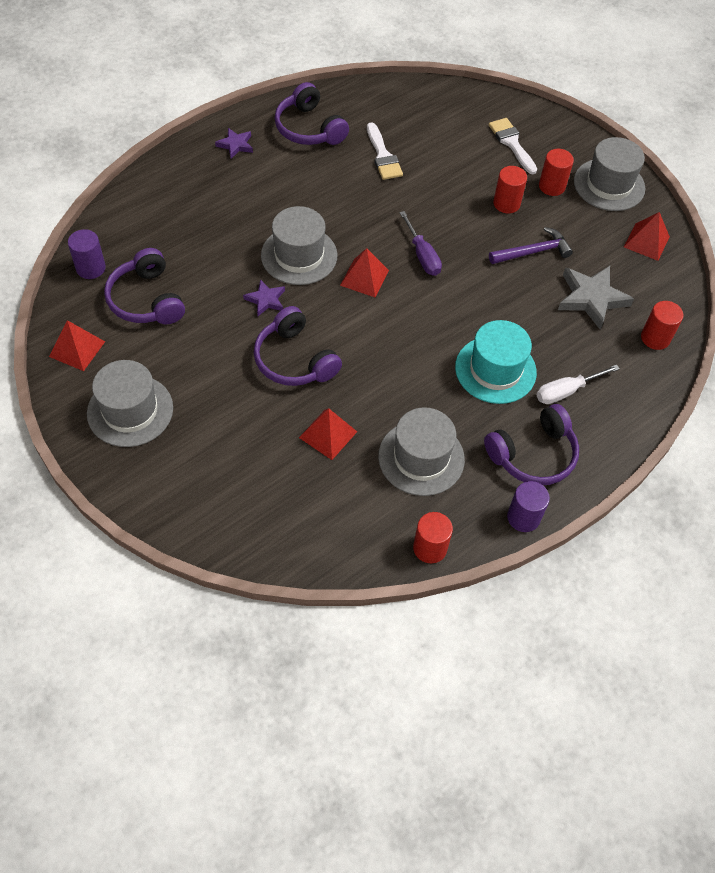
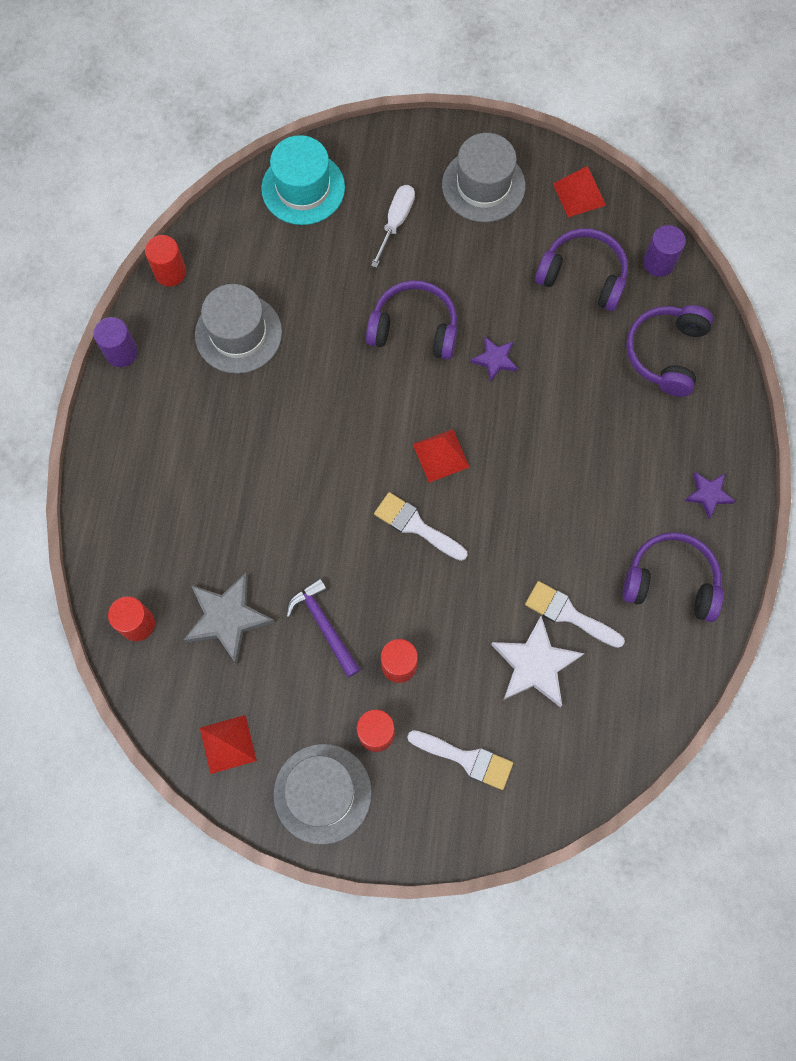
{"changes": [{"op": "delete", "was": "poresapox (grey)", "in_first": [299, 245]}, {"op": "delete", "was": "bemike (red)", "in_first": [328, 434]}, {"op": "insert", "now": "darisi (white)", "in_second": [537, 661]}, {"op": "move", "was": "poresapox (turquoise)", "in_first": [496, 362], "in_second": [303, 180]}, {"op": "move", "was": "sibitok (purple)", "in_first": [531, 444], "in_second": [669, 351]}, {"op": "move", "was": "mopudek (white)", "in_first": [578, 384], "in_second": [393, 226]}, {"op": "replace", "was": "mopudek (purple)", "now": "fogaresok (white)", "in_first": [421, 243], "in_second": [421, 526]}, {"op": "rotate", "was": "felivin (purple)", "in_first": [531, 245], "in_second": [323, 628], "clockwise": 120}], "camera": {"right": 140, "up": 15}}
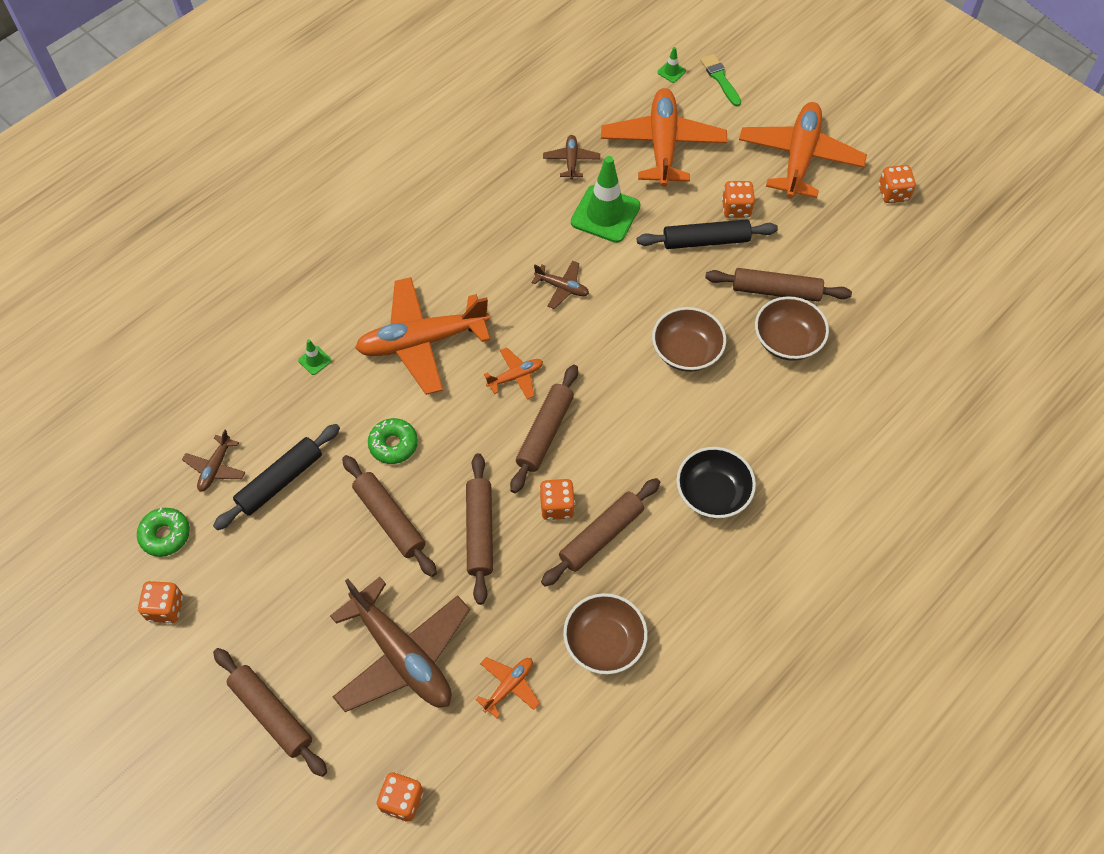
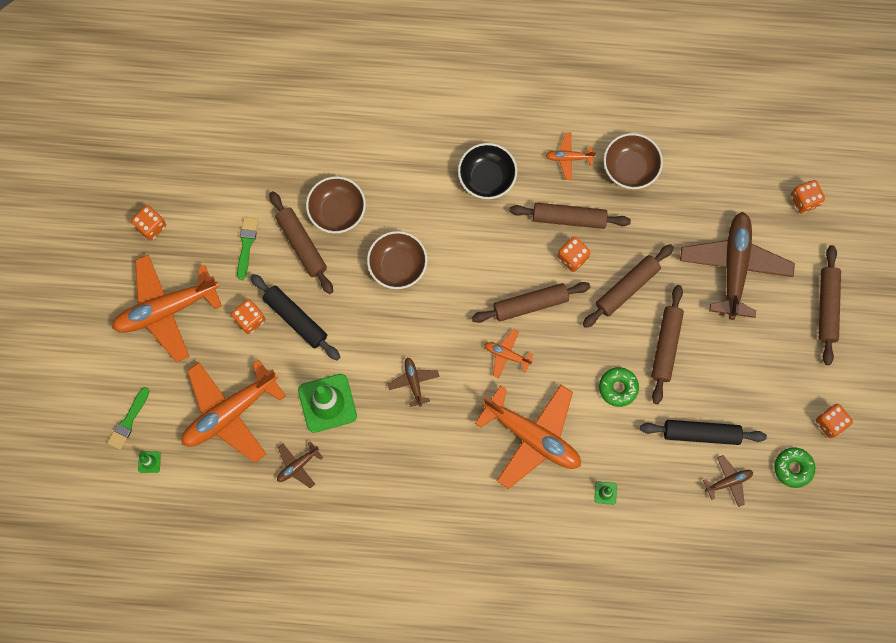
{"changes": [{"op": "insert", "now": "fogaresok (green)", "in_second": [247, 248]}, {"op": "move", "was": "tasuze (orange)", "in_first": [507, 687], "in_second": [570, 156]}], "camera": {"right": -130, "up": 15}}
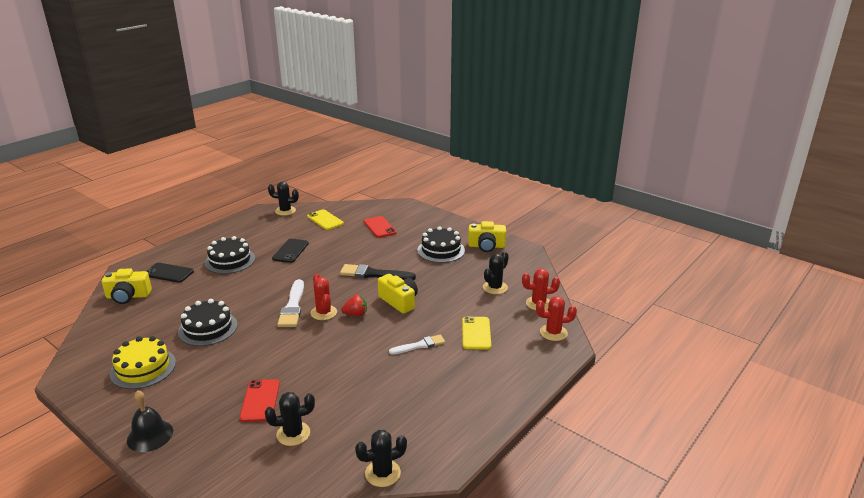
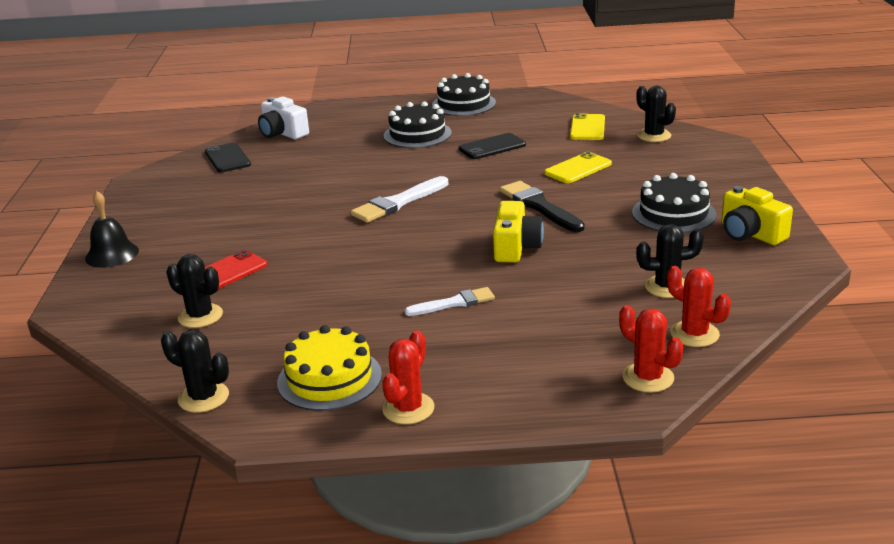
{"changes": [{"op": "delete", "was": "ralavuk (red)", "in_first": [354, 305]}, {"op": "delete", "was": "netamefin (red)", "in_first": [380, 227]}, {"op": "move", "was": "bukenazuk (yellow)", "in_first": [143, 362], "in_second": [329, 368]}, {"op": "move", "was": "netamefin (black)", "in_first": [170, 273], "in_second": [228, 157]}, {"op": "move", "was": "bukenazuk (black)", "in_first": [208, 322], "in_second": [464, 94]}, {"op": "move", "was": "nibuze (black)", "in_first": [283, 199], "in_second": [656, 114]}, {"op": "move", "was": "nibuze (red)", "in_first": [324, 297], "in_second": [408, 377]}, {"op": "move", "was": "netamefin (yellow)", "in_first": [476, 333], "in_second": [578, 167]}, {"op": "recolor", "was": "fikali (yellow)", "now": "fikali (white)", "in_first": [127, 286], "in_second": [283, 117]}, {"op": "rotate", "was": "fogaresok (white)", "in_first": [417, 344], "in_second": [450, 301], "clockwise": -45}], "camera": {"right": 50, "up": 0}}
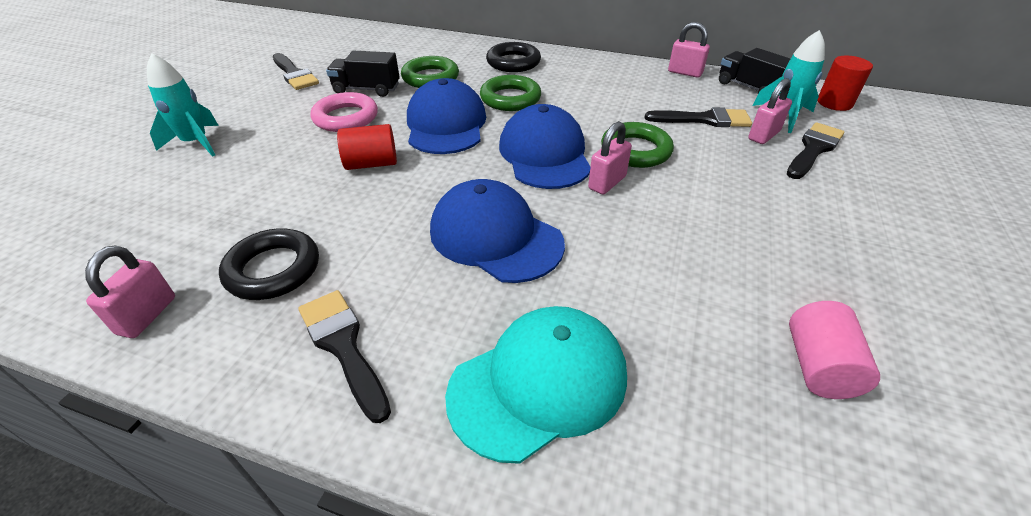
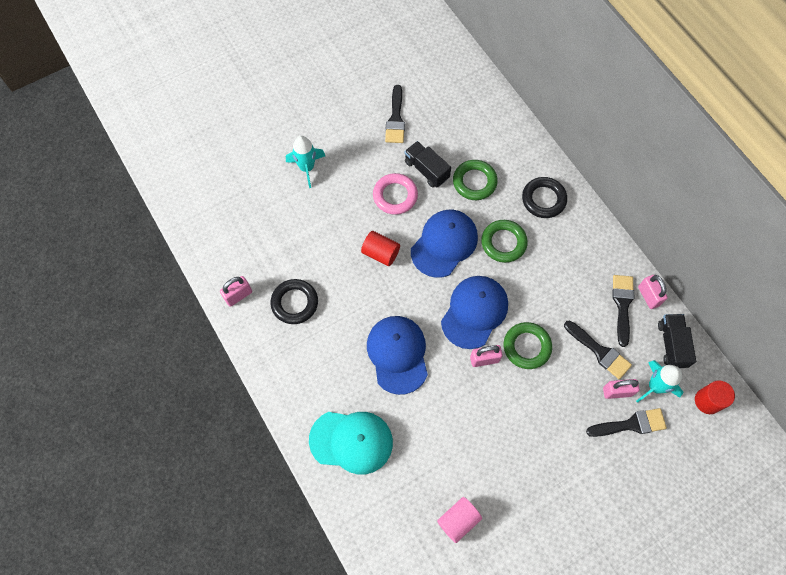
{"changes": [{"op": "move", "was": "fogaresok (black)", "in_first": [345, 356], "in_second": [623, 311]}], "camera": {"right": 40, "up": 25}}
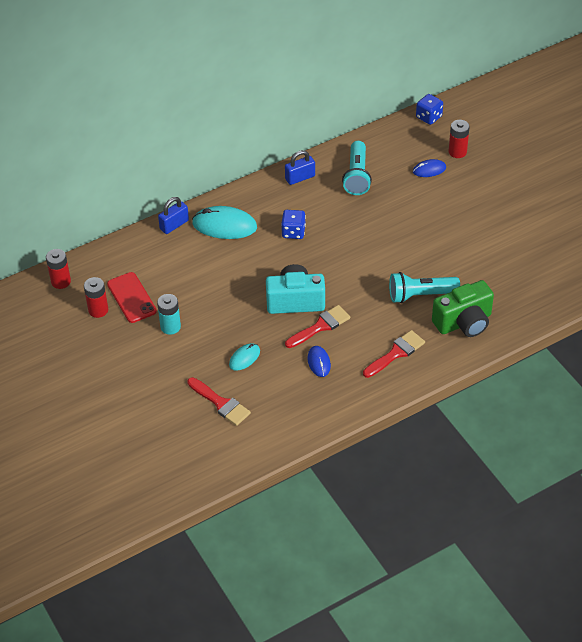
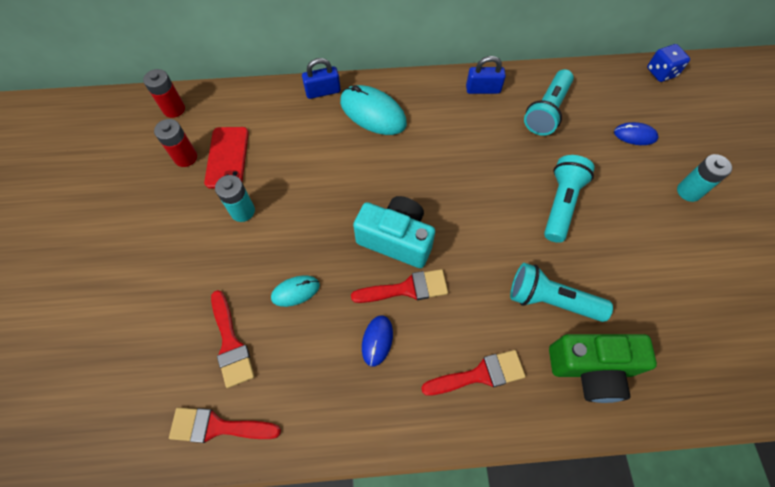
{"changes": [{"op": "delete", "was": "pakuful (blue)", "in_first": [293, 224]}, {"op": "delete", "was": "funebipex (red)", "in_first": [459, 139]}, {"op": "insert", "now": "fogaresok (red)", "in_second": [225, 425]}, {"op": "insert", "now": "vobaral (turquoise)", "in_second": [569, 199]}, {"op": "insert", "now": "funebipex (turquoise)", "in_second": [704, 178]}], "camera": {"right": 25, "up": 15}}
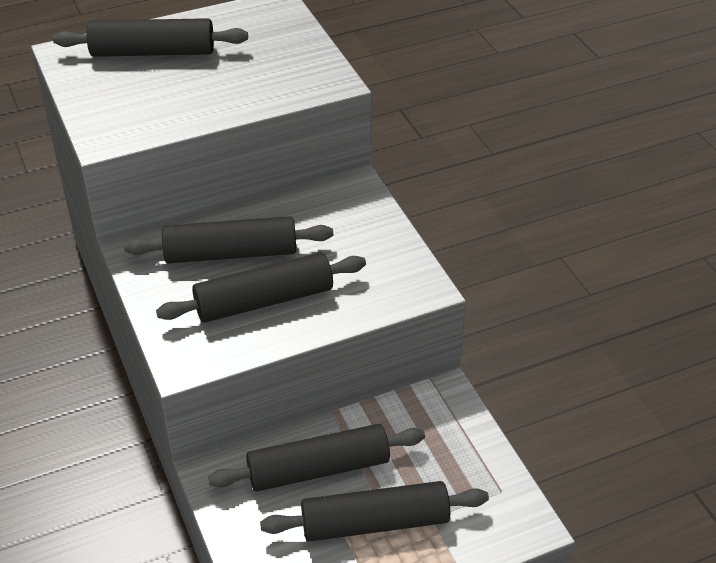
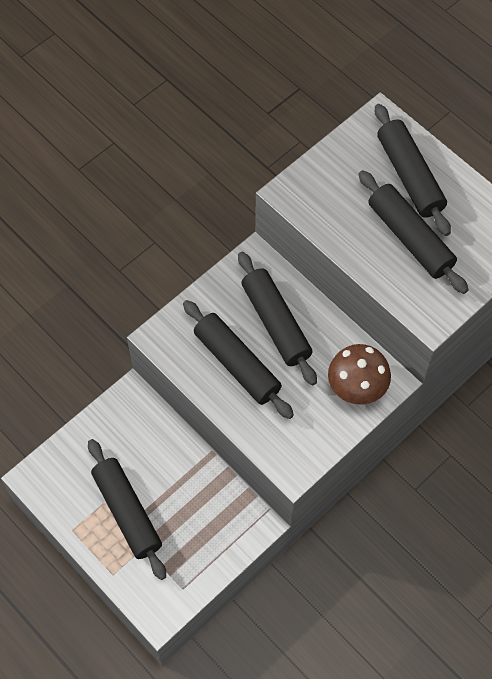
{"changes": [{"op": "insert", "now": "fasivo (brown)", "in_second": [359, 374]}, {"op": "move", "was": "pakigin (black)", "in_first": [316, 457], "in_second": [413, 232]}], "camera": {"right": 70, "up": 20}}
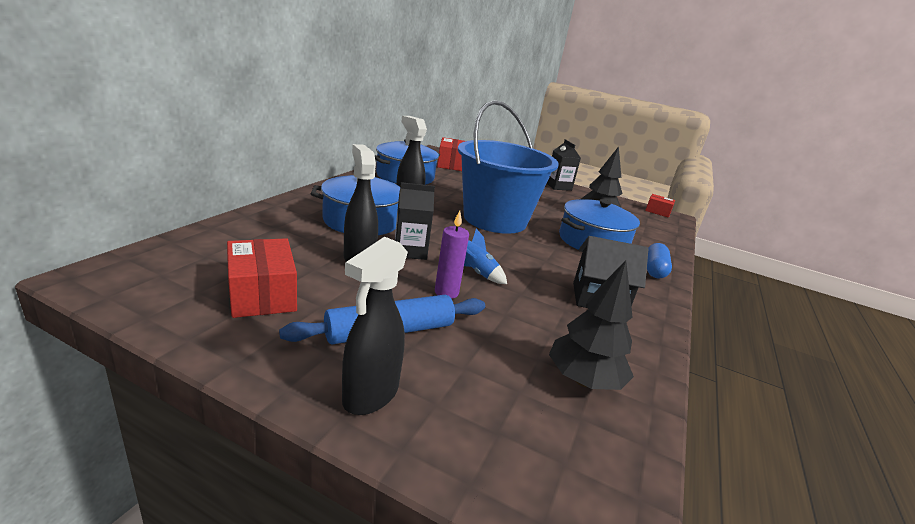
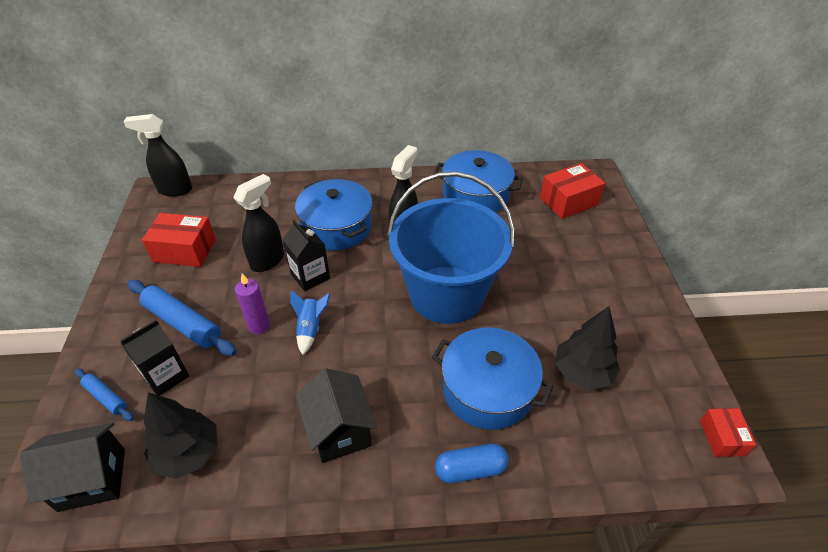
{"changes": [{"op": "insert", "now": "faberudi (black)", "in_second": [72, 467]}, {"op": "insert", "now": "pakigin (blue)", "in_second": [104, 394]}, {"op": "move", "was": "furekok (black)", "in_first": [375, 326], "in_second": [158, 155]}, {"op": "move", "was": "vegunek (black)", "in_first": [564, 165], "in_second": [154, 358]}, {"op": "rotate", "was": "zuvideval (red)", "in_first": [262, 278], "in_second": [179, 240], "clockwise": 60}], "camera": {"right": 65, "up": 20}}
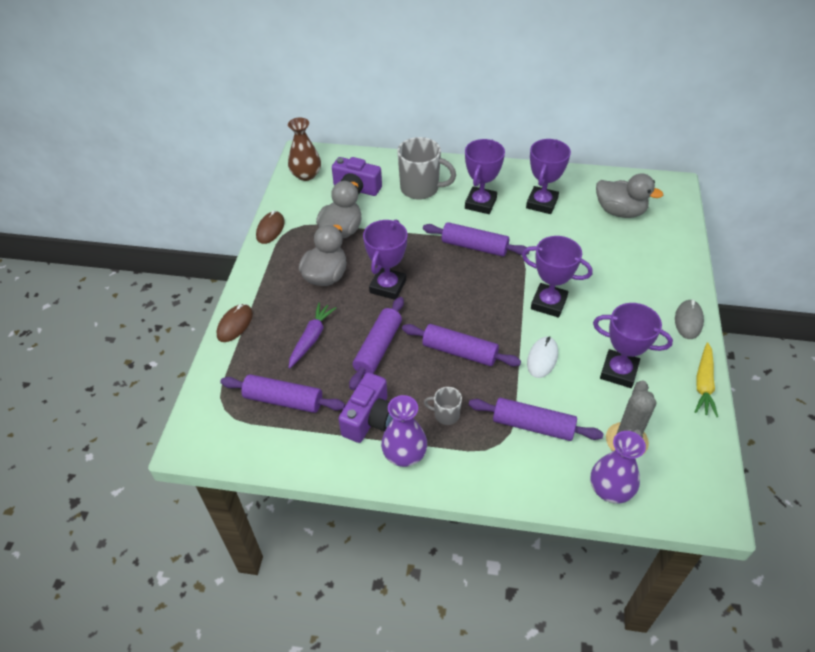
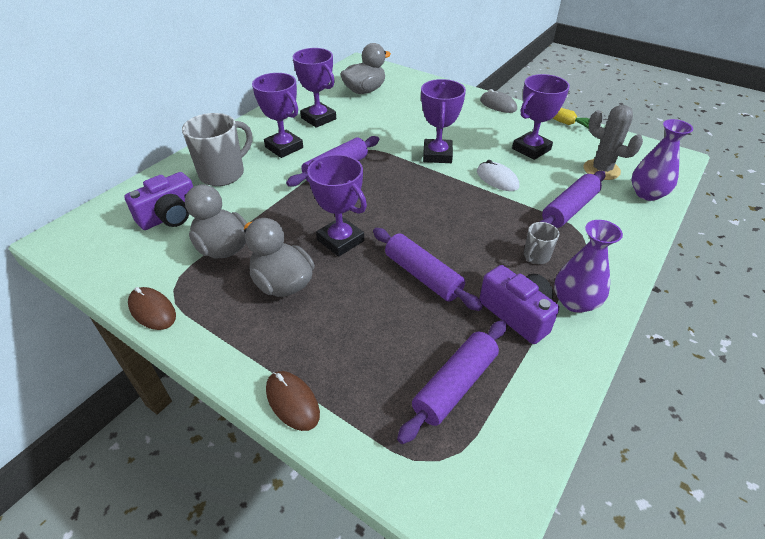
{"changes": [{"op": "delete", "was": "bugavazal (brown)", "in_first": [304, 149]}, {"op": "delete", "was": "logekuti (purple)", "in_first": [312, 335]}, {"op": "delete", "was": "pakigin (purple)", "in_first": [461, 345]}, {"op": "rotate", "was": "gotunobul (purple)", "in_first": [557, 277], "in_second": [443, 121], "clockwise": -45}], "camera": {"right": -65, "up": -5}}
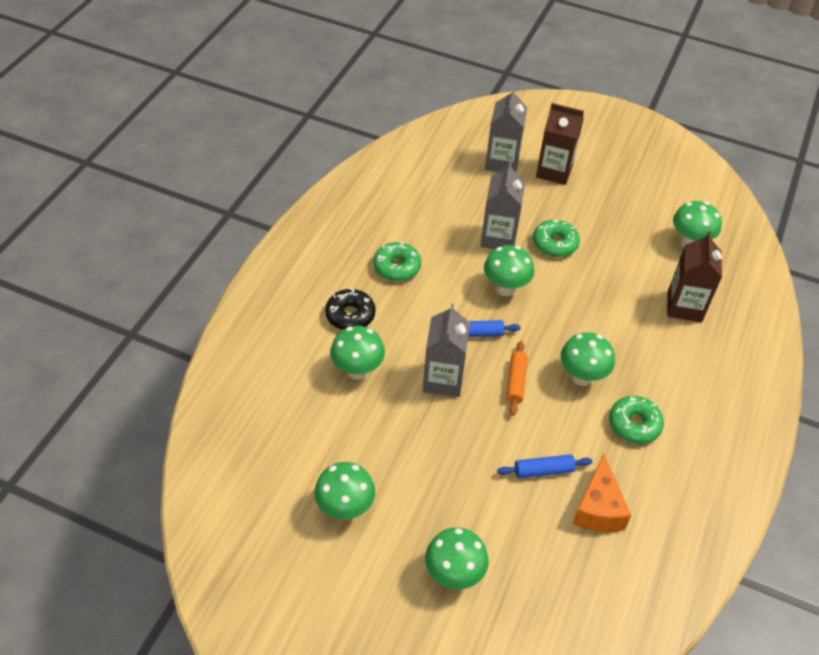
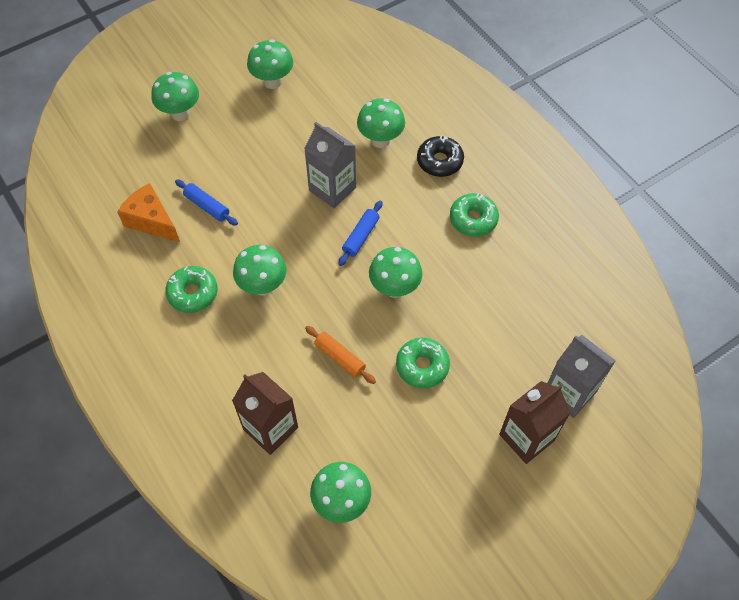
{"changes": [{"op": "delete", "was": "vegunek (grey)", "in_first": [502, 205]}, {"op": "move", "was": "pakigin (orange)", "in_first": [517, 378], "in_second": [340, 355]}, {"op": "rotate", "was": "pakigin (blue)", "in_first": [544, 466], "in_second": [206, 202], "clockwise": -75}], "camera": {"right": 125, "up": 10}}
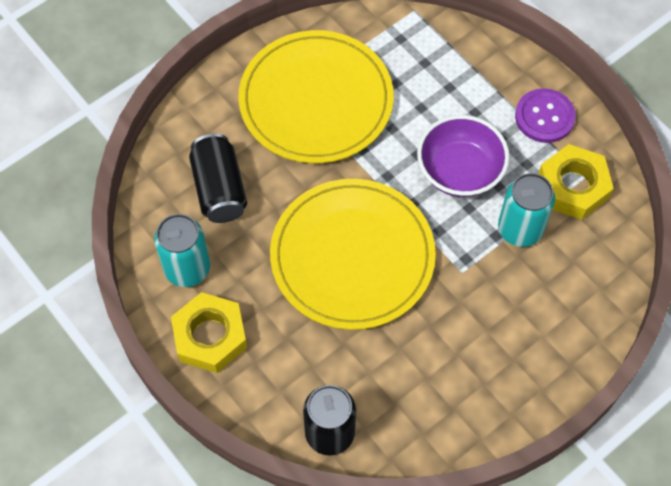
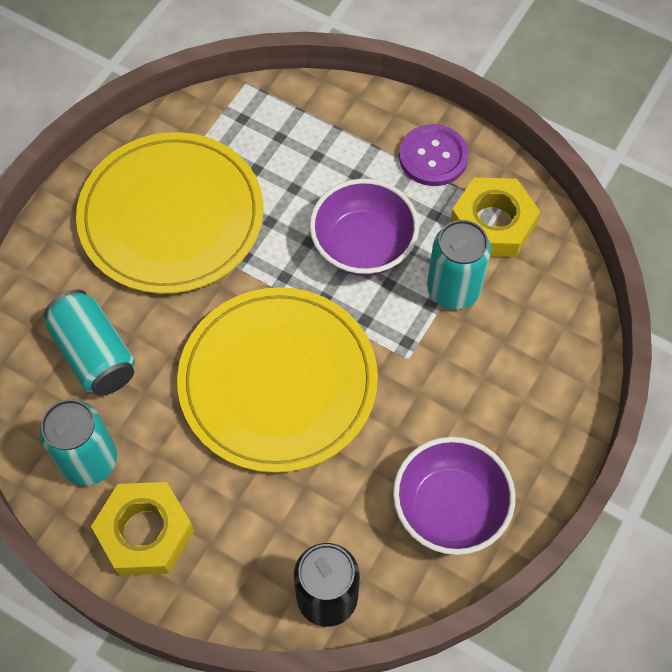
{"changes": [{"op": "insert", "now": "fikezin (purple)", "in_second": [454, 496]}, {"op": "recolor", "was": "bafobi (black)", "now": "bafobi (turquoise)", "in_first": [218, 178], "in_second": [89, 343]}], "camera": {"right": -20, "up": 0}}
